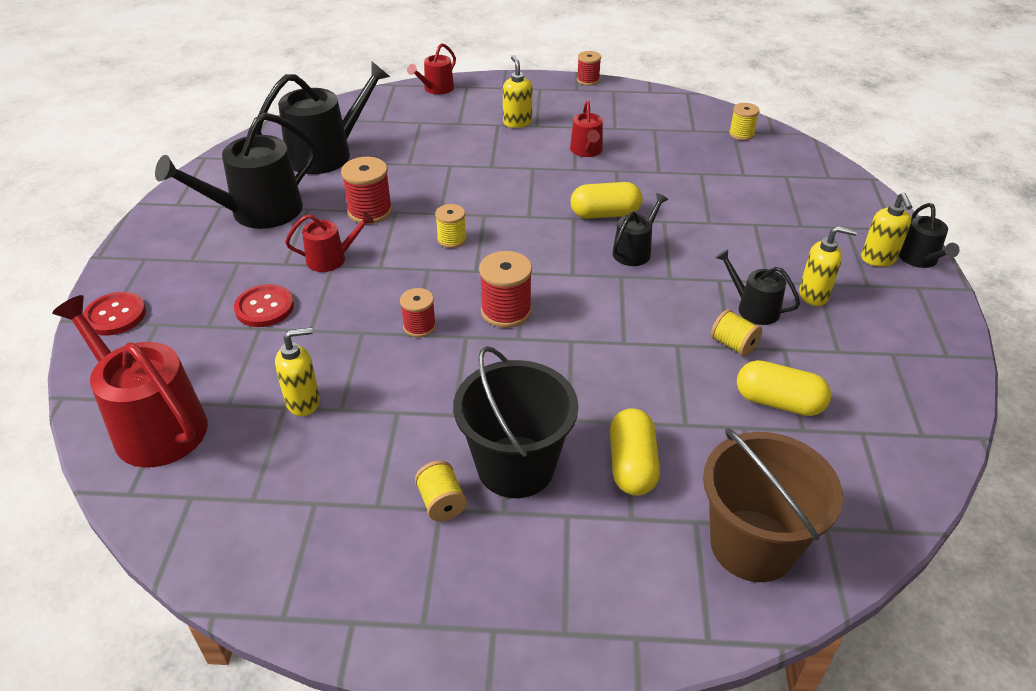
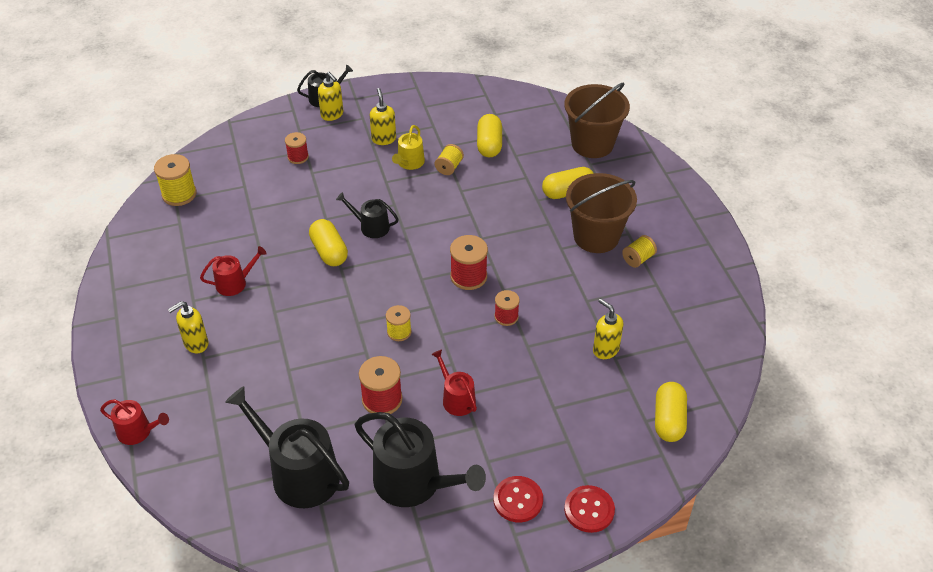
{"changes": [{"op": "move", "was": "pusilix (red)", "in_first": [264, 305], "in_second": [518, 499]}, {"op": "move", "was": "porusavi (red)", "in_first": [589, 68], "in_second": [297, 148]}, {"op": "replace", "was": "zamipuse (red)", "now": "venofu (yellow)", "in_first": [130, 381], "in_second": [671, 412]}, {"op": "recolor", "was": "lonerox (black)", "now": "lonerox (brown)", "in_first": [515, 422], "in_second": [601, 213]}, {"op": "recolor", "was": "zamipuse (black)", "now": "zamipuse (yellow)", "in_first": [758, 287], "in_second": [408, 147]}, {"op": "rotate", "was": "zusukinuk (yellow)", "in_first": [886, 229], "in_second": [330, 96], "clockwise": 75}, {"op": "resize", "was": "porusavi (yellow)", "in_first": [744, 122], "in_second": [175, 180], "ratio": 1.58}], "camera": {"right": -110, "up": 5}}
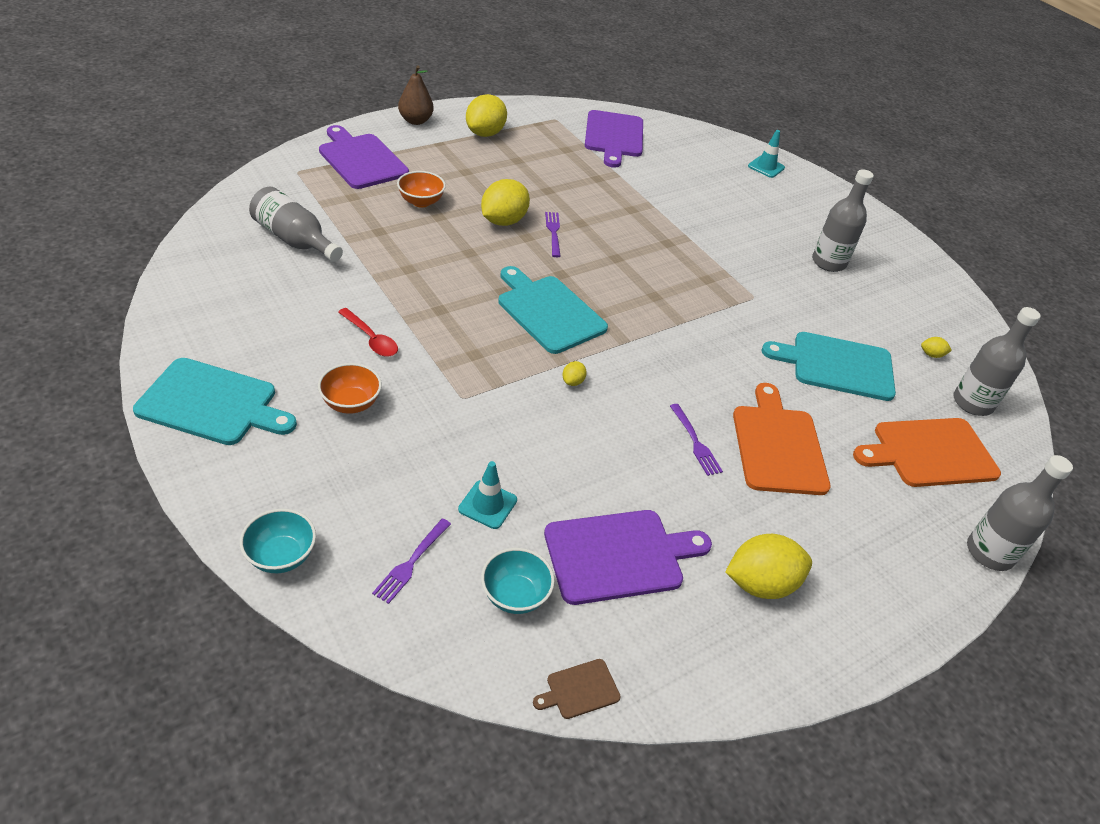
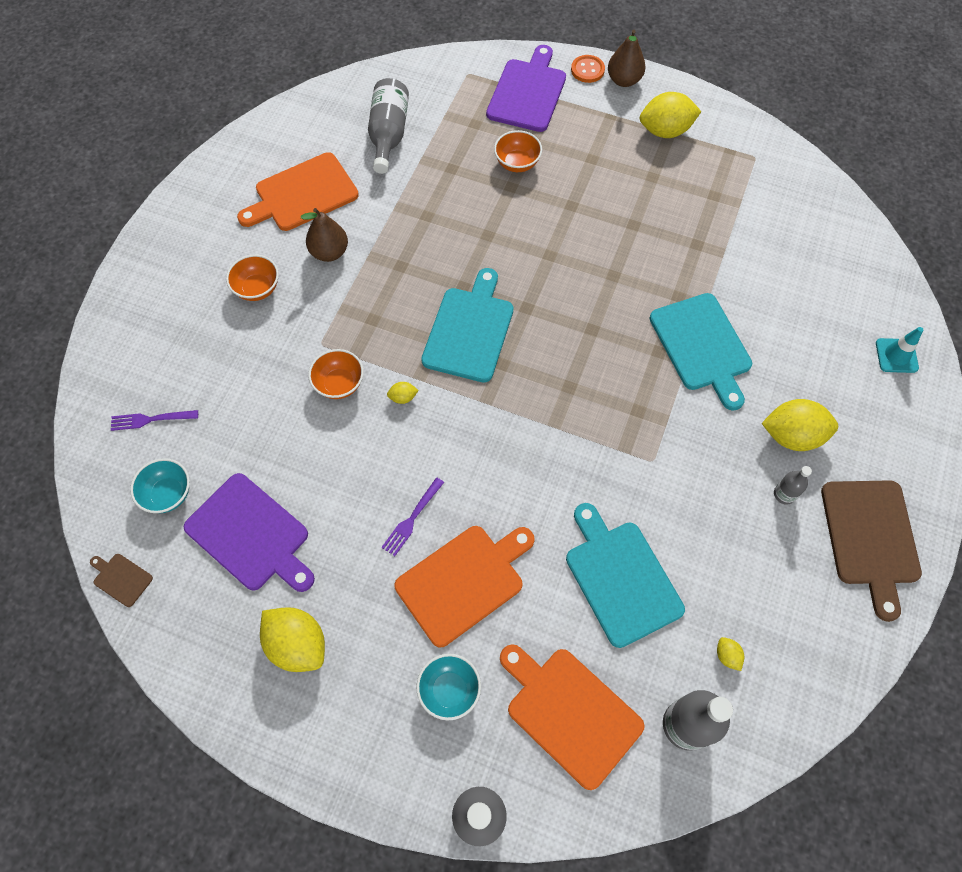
{"changes": [{"op": "delete", "was": "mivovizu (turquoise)", "in_first": [487, 495]}, {"op": "delete", "was": "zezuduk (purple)", "in_first": [553, 234]}, {"op": "delete", "was": "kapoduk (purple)", "in_first": [614, 139]}, {"op": "insert", "now": "kapoduk (orange)", "in_second": [298, 191]}, {"op": "insert", "now": "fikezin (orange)", "in_second": [336, 374]}, {"op": "insert", "now": "pusilix (orange)", "in_second": [588, 69]}, {"op": "insert", "now": "kapoduk (brown)", "in_second": [871, 551]}, {"op": "move", "was": "kapoduk (turquoise)", "in_first": [215, 401], "in_second": [701, 352]}, {"op": "move", "was": "fikezin (turquoise)", "in_first": [278, 541], "in_second": [448, 687]}, {"op": "move", "was": "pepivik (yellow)", "in_first": [505, 202], "in_second": [800, 425]}, {"op": "replace", "was": "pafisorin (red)", "now": "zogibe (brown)", "in_first": [368, 332], "in_second": [324, 235]}, {"op": "resize", "was": "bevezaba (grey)", "in_first": [843, 220], "in_second": [793, 485], "ratio": 0.52}], "camera": {"right": 60, "up": 20}}
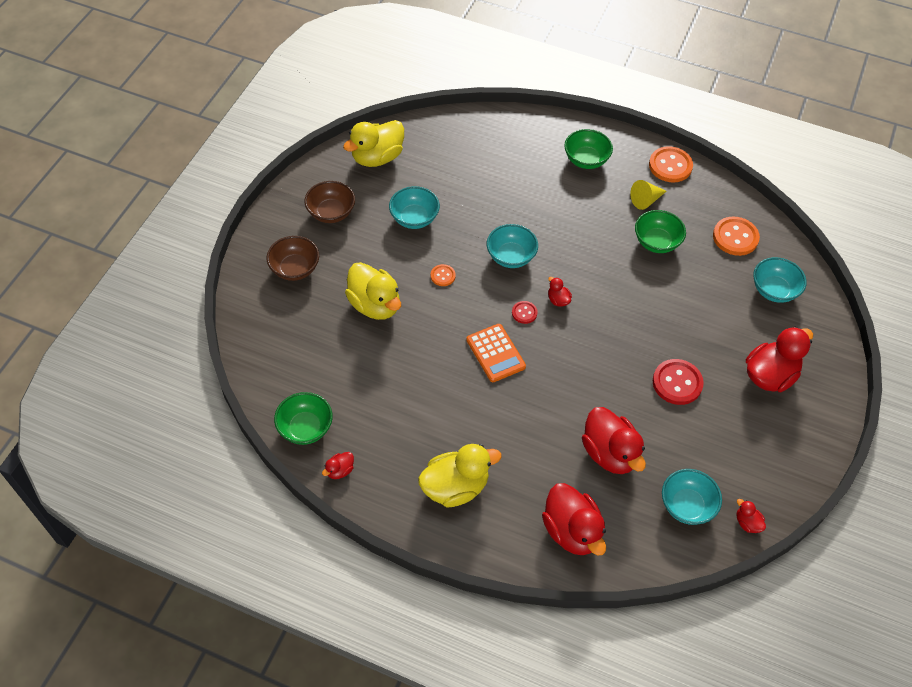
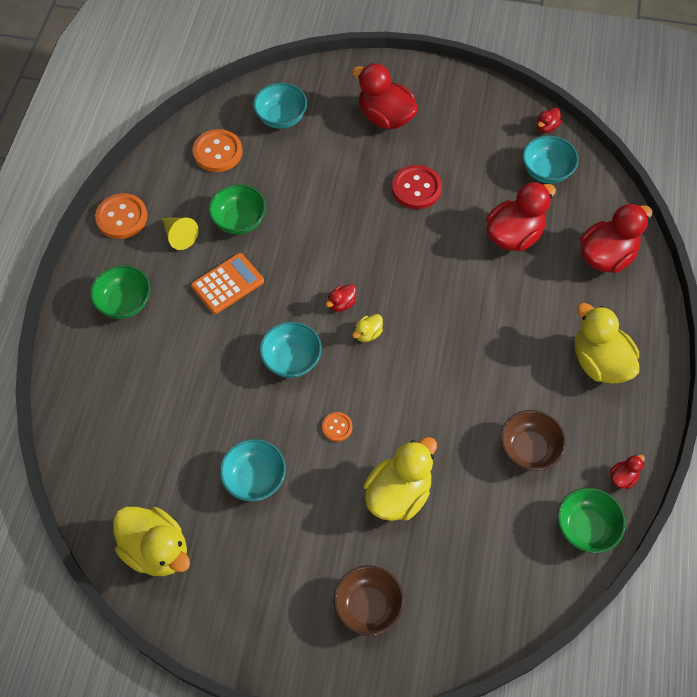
{"changes": [{"op": "move", "was": "fikezin (brown)", "in_first": [330, 202], "in_second": [533, 440]}, {"op": "move", "was": "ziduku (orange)", "in_first": [496, 353], "in_second": [227, 283]}, {"op": "replace", "was": "pusilix (red)", "now": "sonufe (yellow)", "in_first": [525, 312], "in_second": [367, 328]}, {"op": "rotate", "was": "sonufe (red)", "in_first": [338, 465], "in_second": [627, 471], "clockwise": -75}], "camera": {"right": -100, "up": 5}}
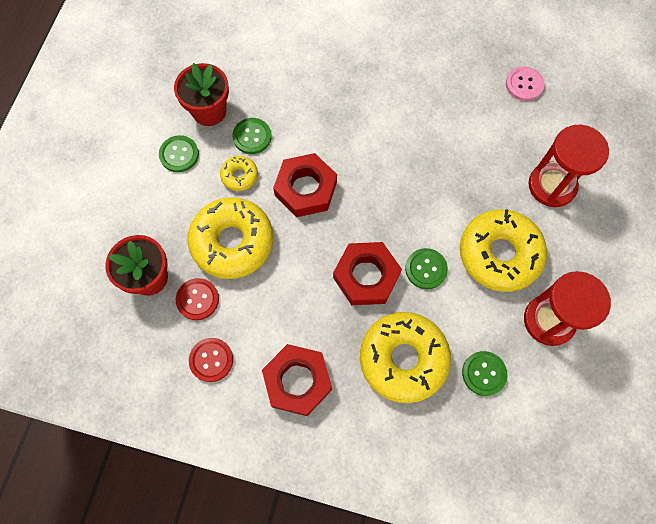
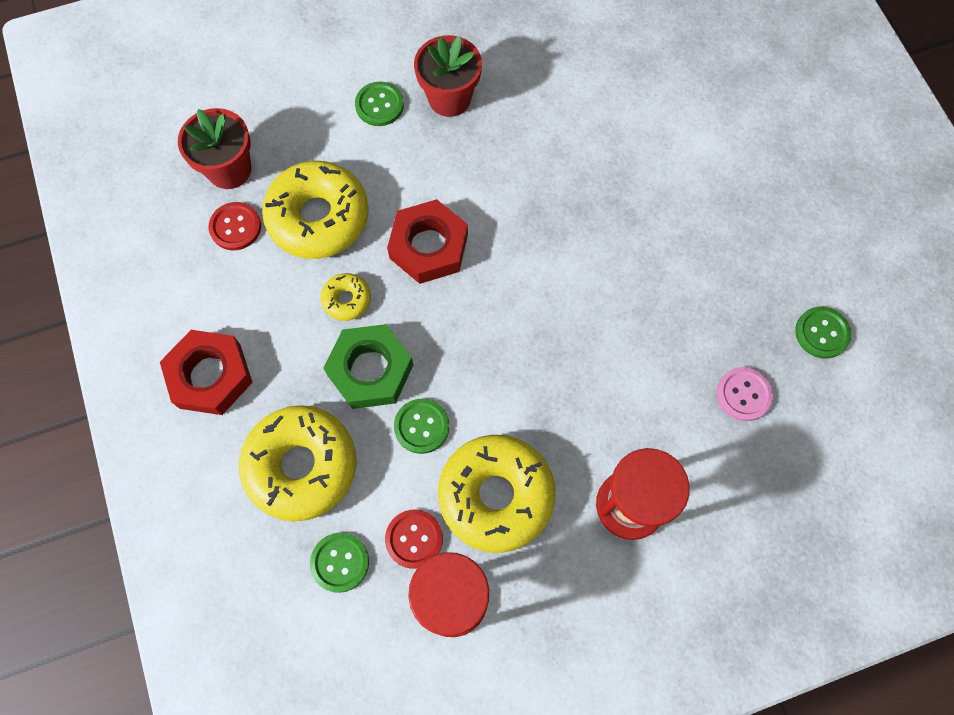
{"changes": [{"op": "move", "was": "pusilix (red)", "in_first": [211, 360], "in_second": [414, 539]}, {"op": "move", "was": "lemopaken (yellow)", "in_first": [239, 173], "in_second": [345, 297]}, {"op": "move", "was": "pusilix (green)", "in_first": [252, 136], "in_second": [823, 333]}, {"op": "recolor", "was": "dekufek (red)", "now": "dekufek (green)", "in_first": [367, 273], "in_second": [368, 366]}], "camera": {"right": 55, "up": 0}}
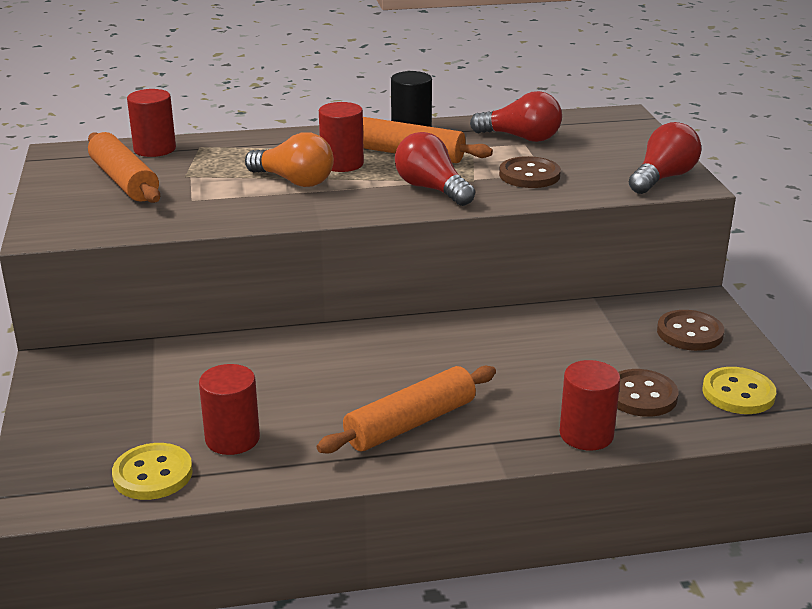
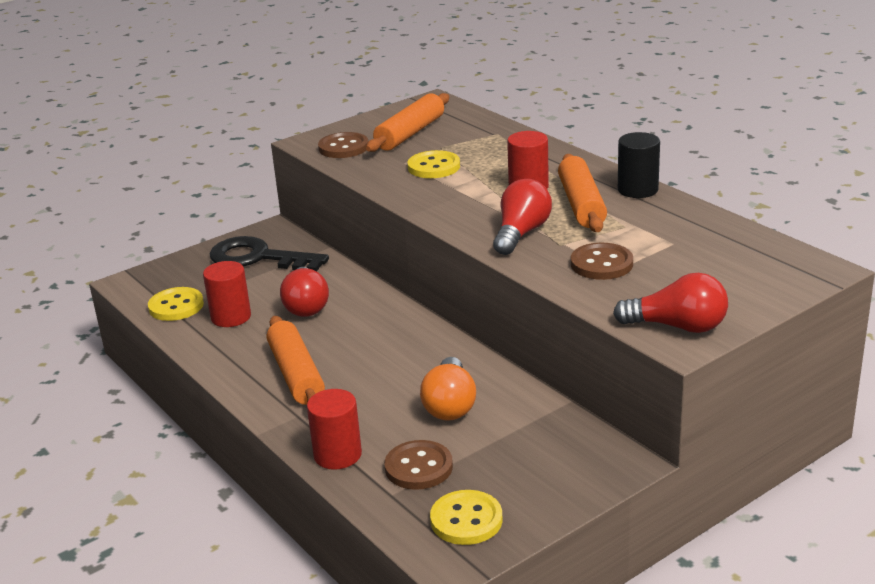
{"changes": [{"op": "delete", "was": "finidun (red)", "in_first": [151, 123]}, {"op": "insert", "now": "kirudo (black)", "in_second": [269, 253]}, {"op": "insert", "now": "pusilix (yellow)", "in_second": [434, 164]}, {"op": "move", "was": "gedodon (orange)", "in_first": [289, 159], "in_second": [448, 389]}, {"op": "move", "was": "gedodon (red)", "in_first": [516, 116], "in_second": [304, 292]}, {"op": "move", "was": "pusilix (brown)", "in_first": [690, 330], "in_second": [343, 145]}, {"op": "rotate", "was": "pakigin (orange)", "in_first": [406, 410], "in_second": [296, 360], "clockwise": 45}], "camera": {"right": 65, "up": 0}}
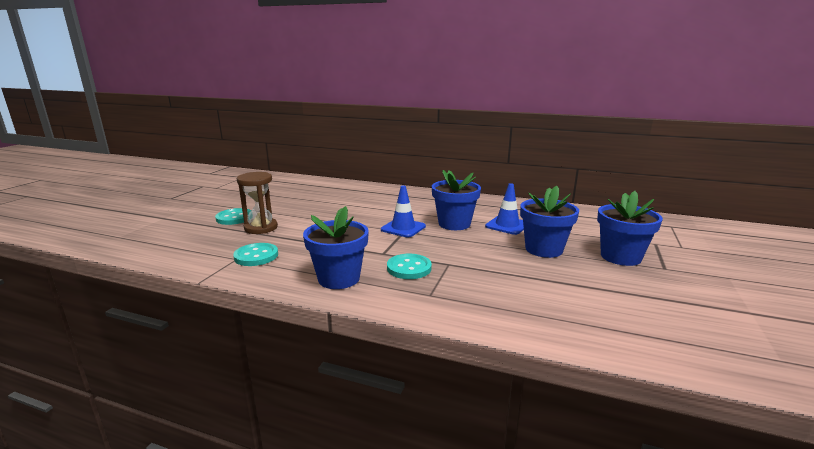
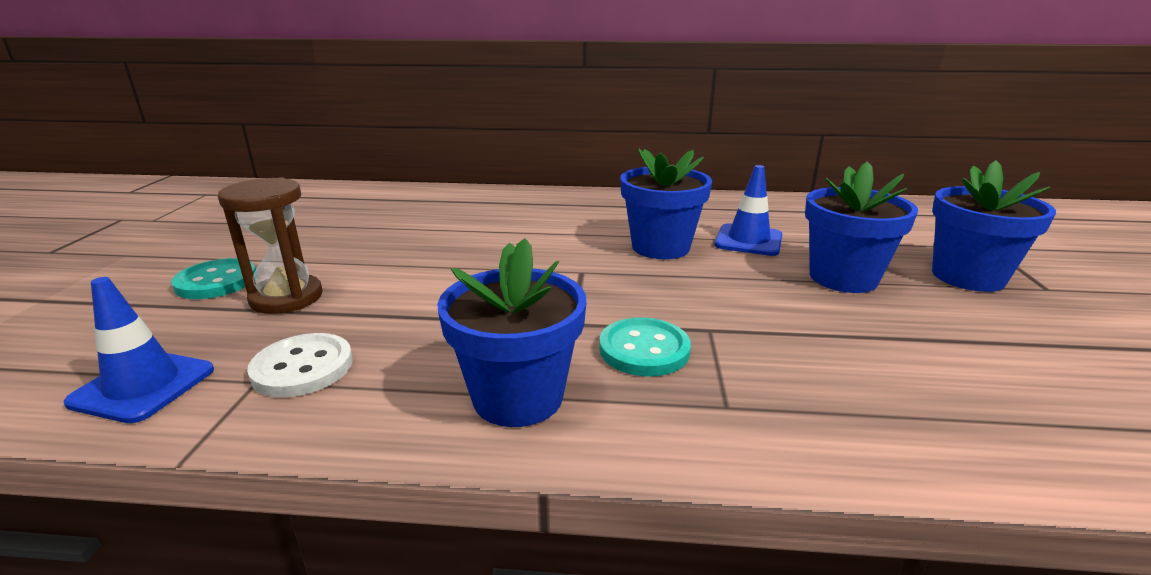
{"changes": [{"op": "move", "was": "mivovizu (blue)", "in_first": [403, 211], "in_second": [139, 350]}, {"op": "recolor", "was": "pusilix (turquoise)", "now": "pusilix (white)", "in_first": [255, 254], "in_second": [300, 365]}], "camera": {"right": -15, "up": 5}}
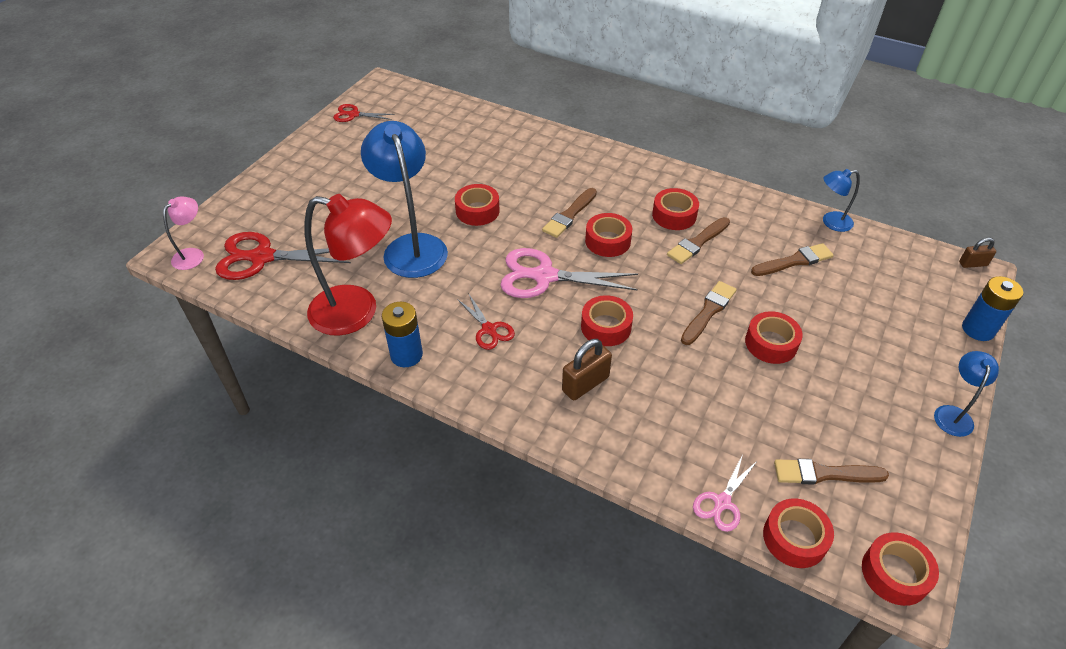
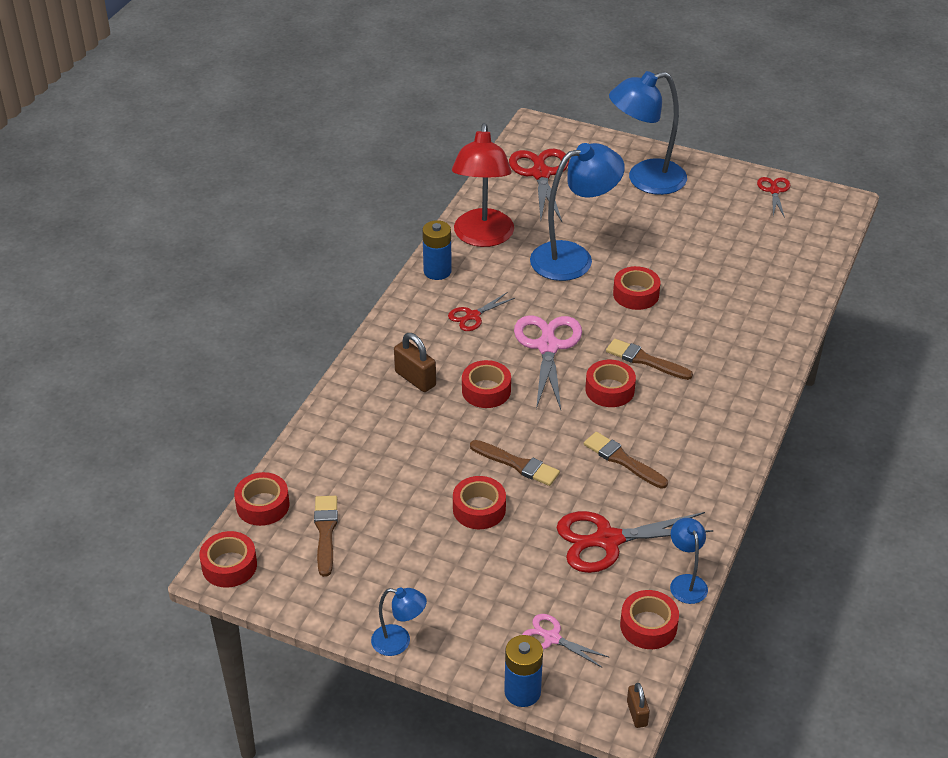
{"changes": [{"op": "delete", "was": "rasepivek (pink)", "in_first": [183, 233]}, {"op": "insert", "now": "rasepivek (blue)", "in_second": [648, 133]}, {"op": "move", "was": "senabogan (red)", "in_first": [675, 209], "in_second": [649, 619]}, {"op": "move", "was": "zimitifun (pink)", "in_first": [725, 493], "in_second": [566, 641]}, {"op": "replace", "was": "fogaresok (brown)", "now": "zimitifun (red)", "in_first": [792, 259], "in_second": [635, 542]}], "camera": {"right": 85, "up": -5}}
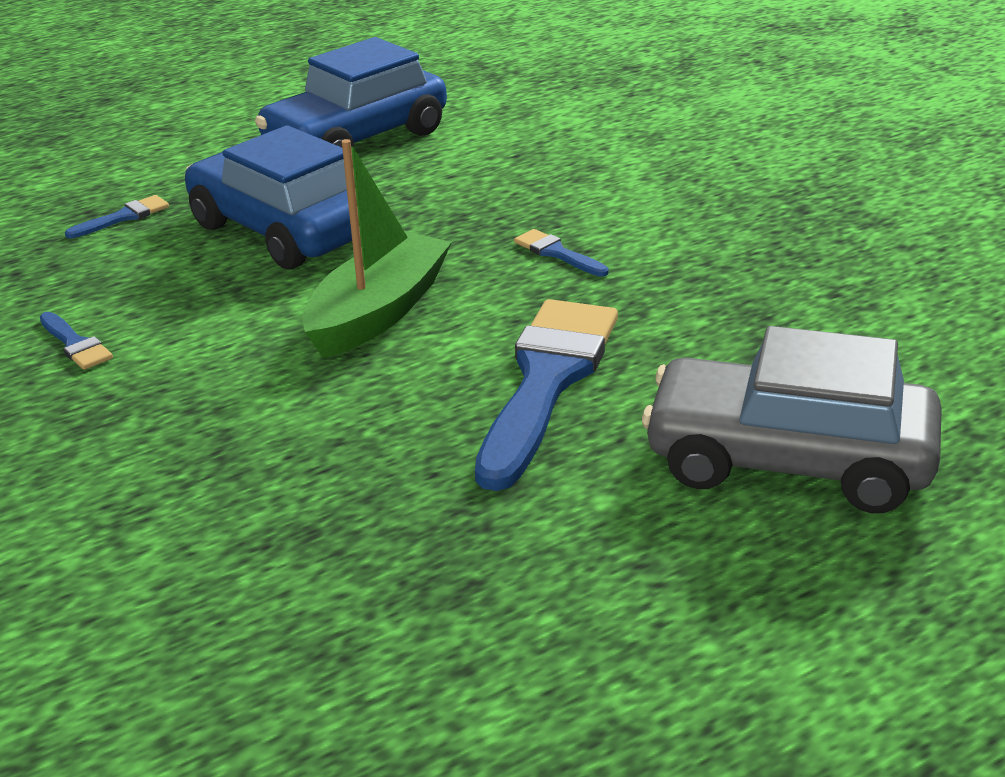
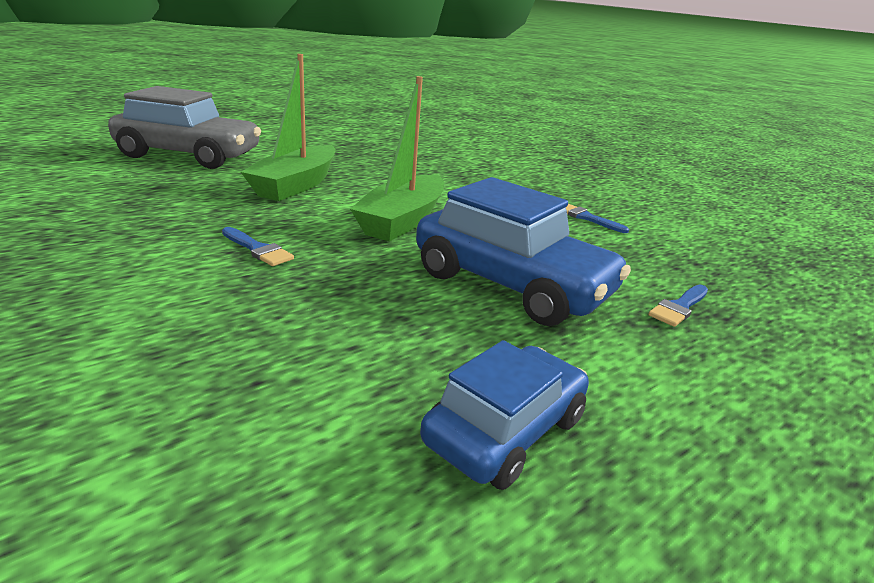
{"changes": [{"op": "replace", "was": "fogaresok (blue)", "now": "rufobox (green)", "in_first": [546, 395], "in_second": [288, 127]}, {"op": "resize", "was": "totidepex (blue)", "in_first": [351, 92], "in_second": [504, 415], "ratio": 0.62}], "camera": {"right": 170, "up": -5}}
